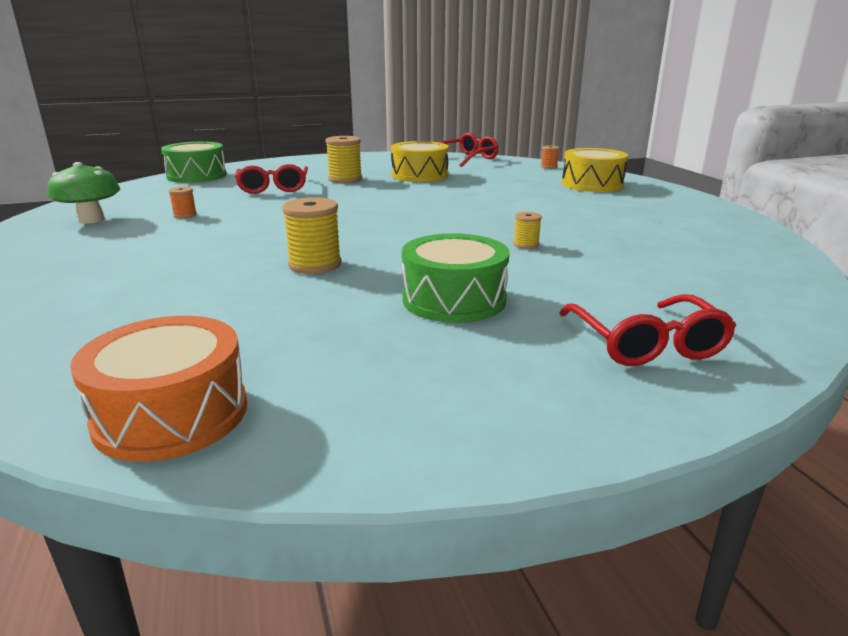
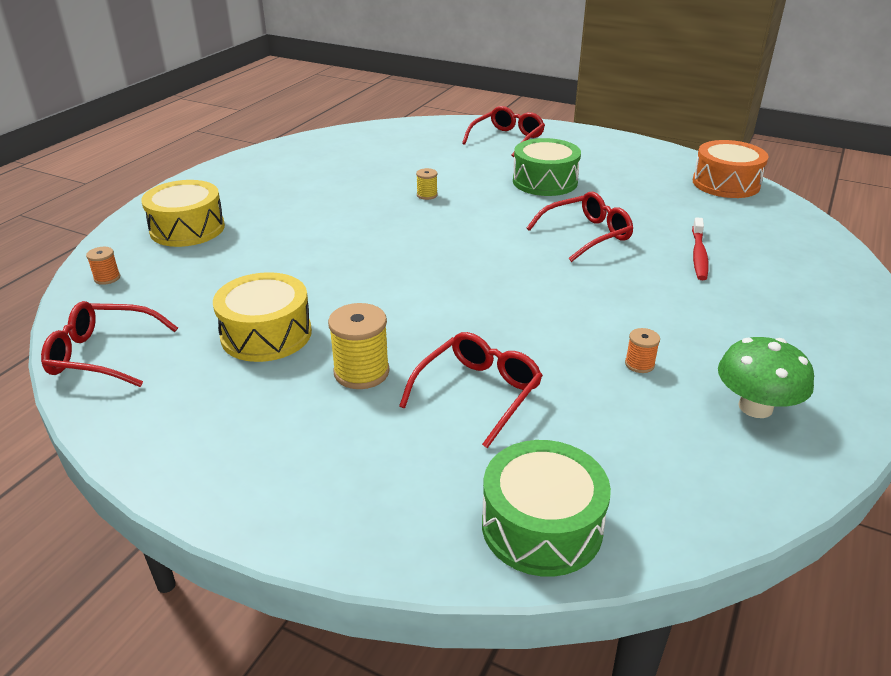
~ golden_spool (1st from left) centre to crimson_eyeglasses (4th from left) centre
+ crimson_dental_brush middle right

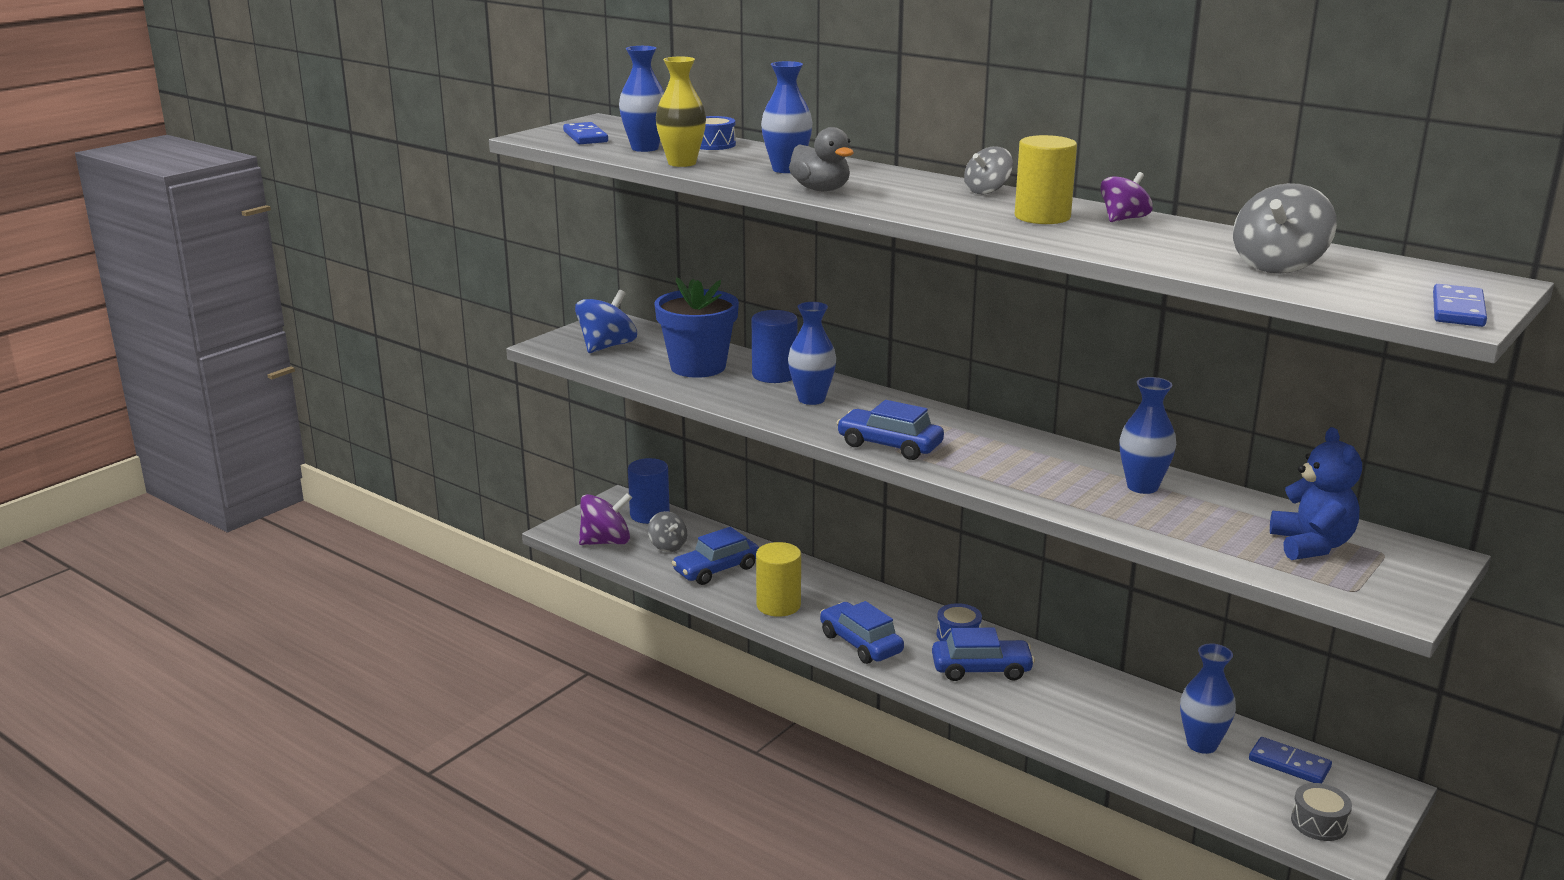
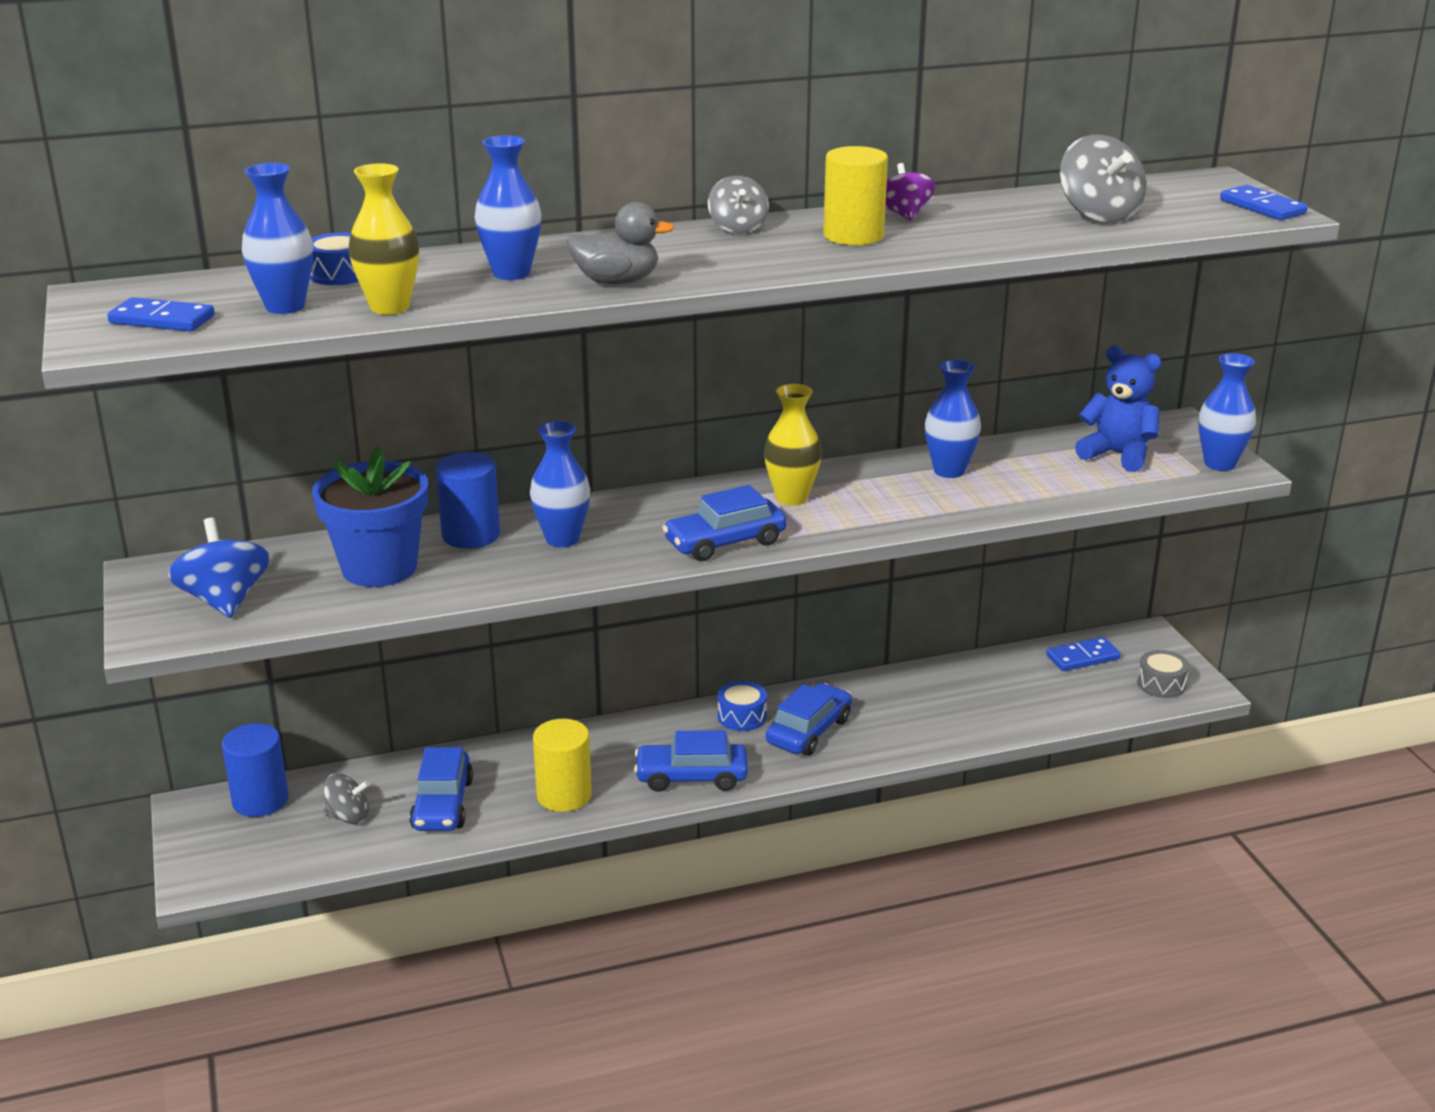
+ golden_tall_vase (2nd from left) centre
~ blue_tall_vase (5th from left) bottom right to middle right
- royal_purple_whirligig (1st from left) centre

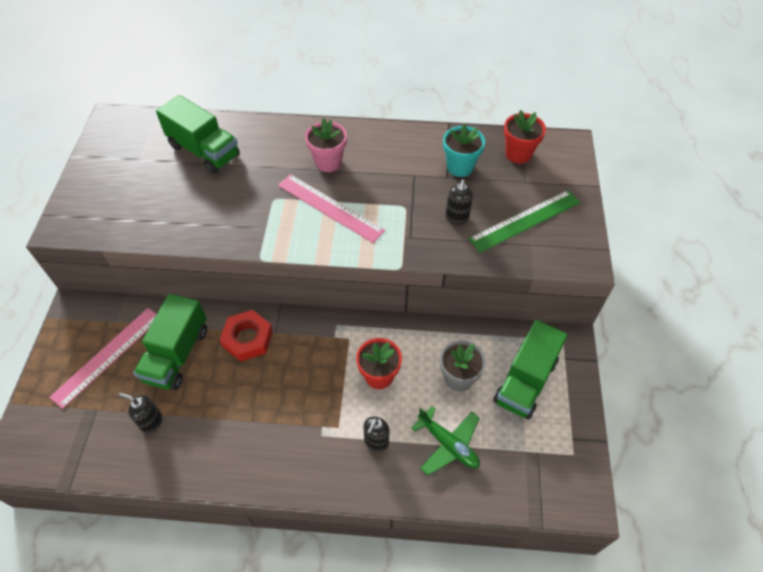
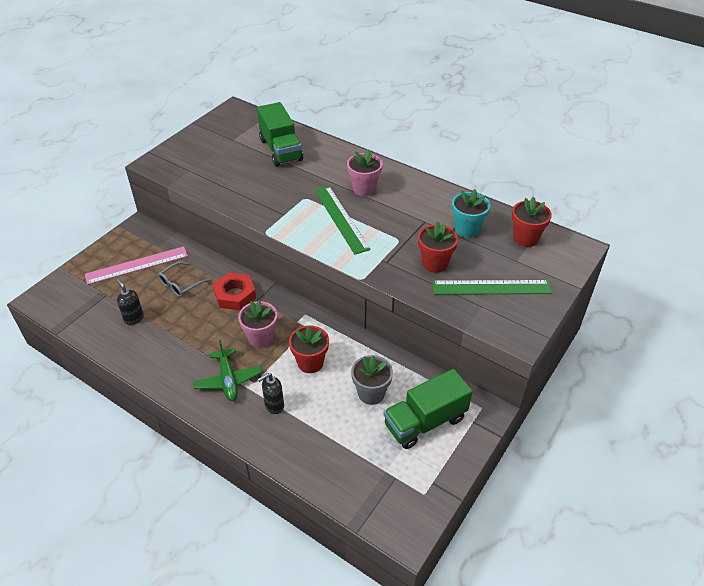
~ green_lorry (1st from left) middle left to grey_eyeglasses middle left
~ green_aeroplane bottom centre to middle left
+ rose-pink_potted_plant (1st from left) centre
~ rose-pink_straightedge (2nd from left) centre to green_straightedge (1st from left) centre
~ jet-black_soap_pump (3rd from left) centre to crimson_potted_plant (2nd from left) centre

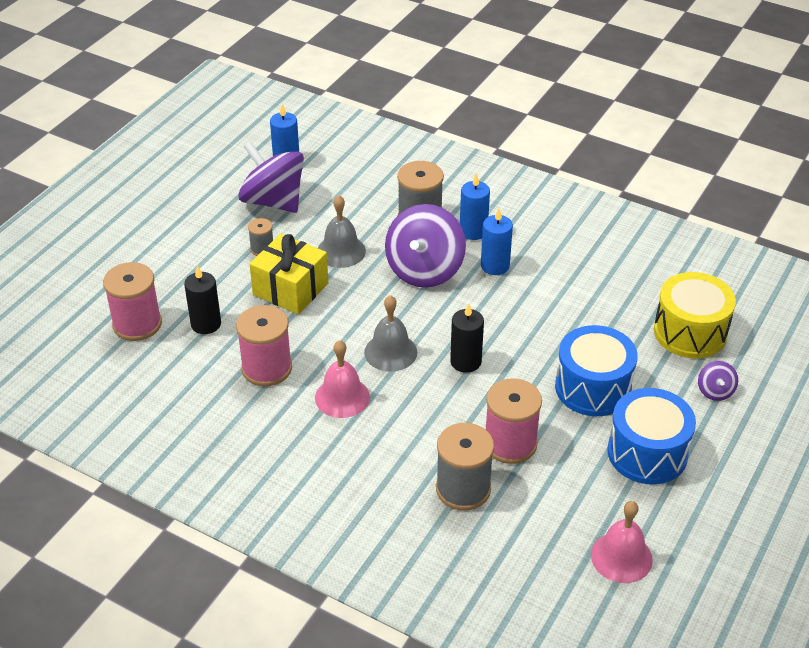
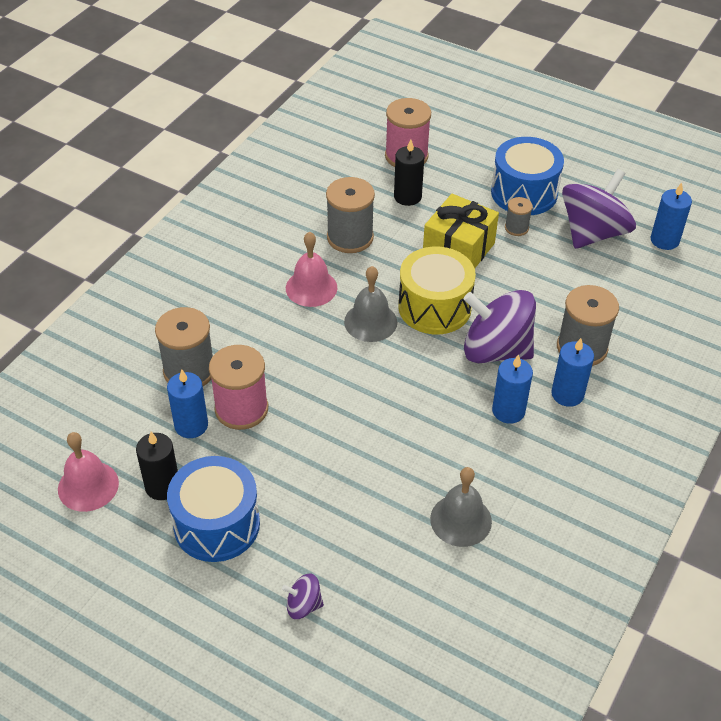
~ jet-black_wax_candle (2nd from left in the first image) centre to jet-black_wax_candle (1st from left) middle left
+ blue_wax_candle (1st from left) middle left
~ rose-pink_spool (2nd from left) middle left to grey_spool (2nd from left) top centre
~ golden_toy_drum middle right to centre
~ grey_bell (1st from left in the first image) centre to grey_bell (2nd from left) bottom centre
~ blue_toy_drum (1st from left in the first image) middle right to blue_toy_drum (2nd from left) top right

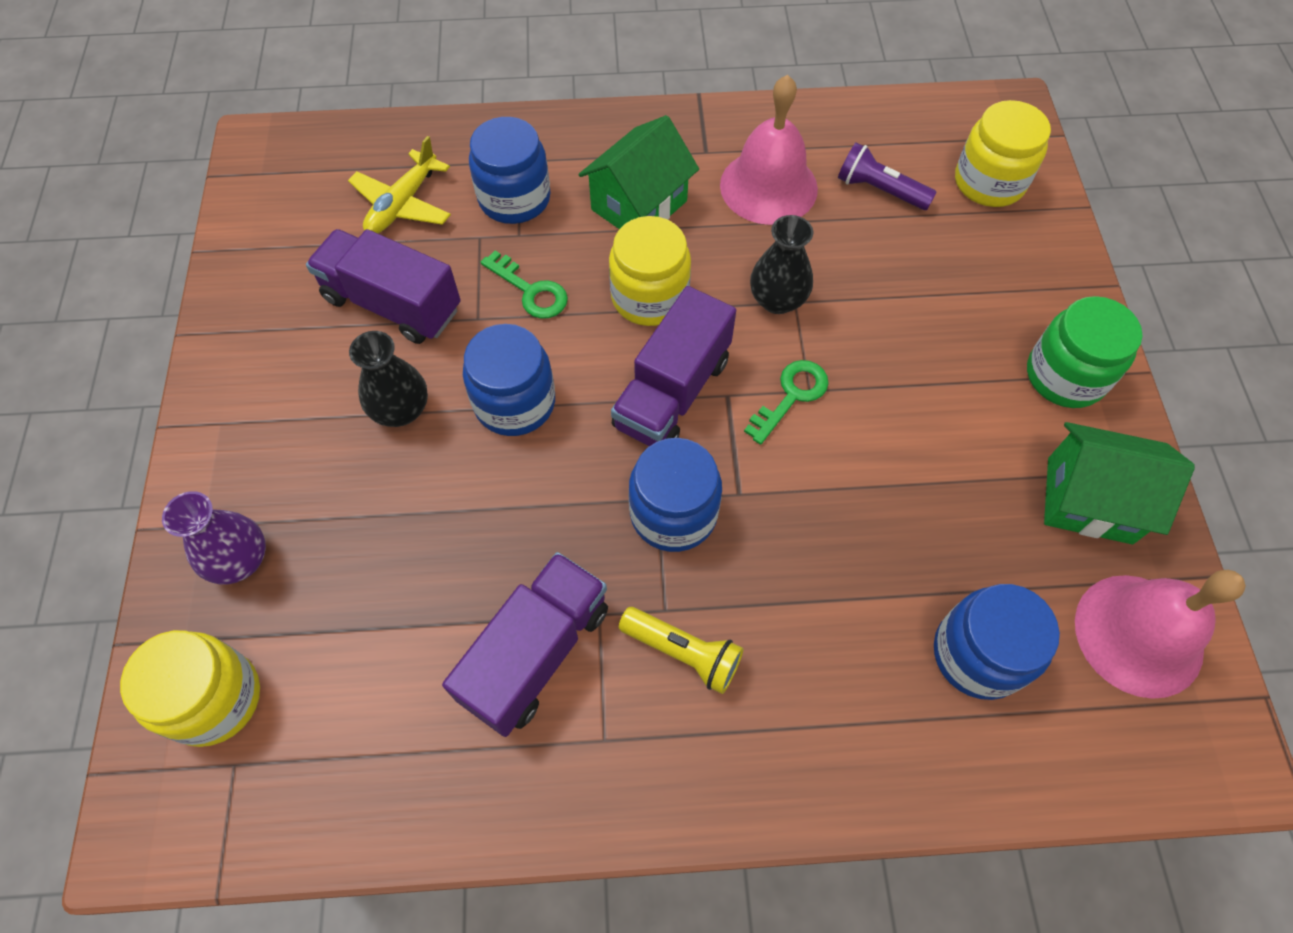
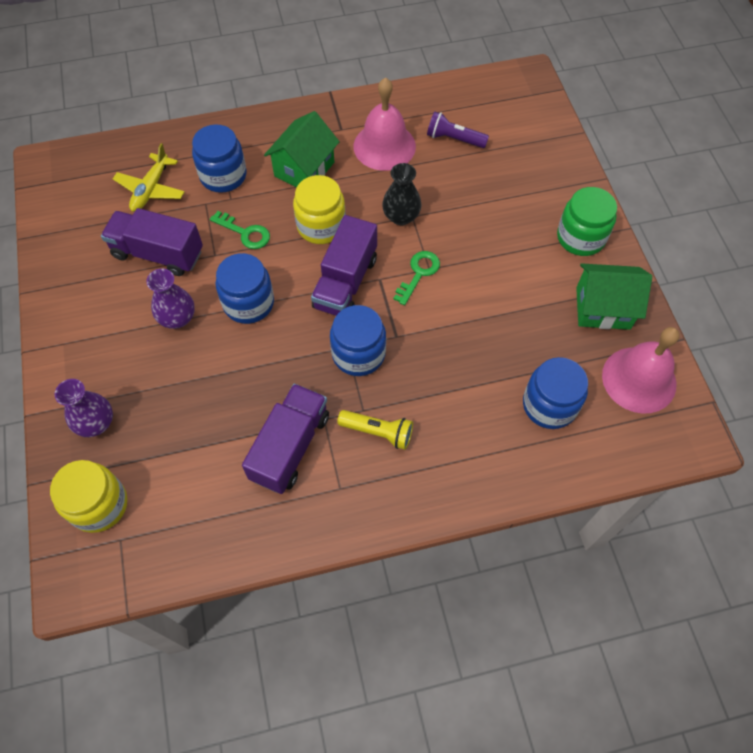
~ jet-black_tall_vase (1st from left) middle left to royal_purple_tall_vase (2nd from left) middle left
- golden_jar (3rd from left) top right

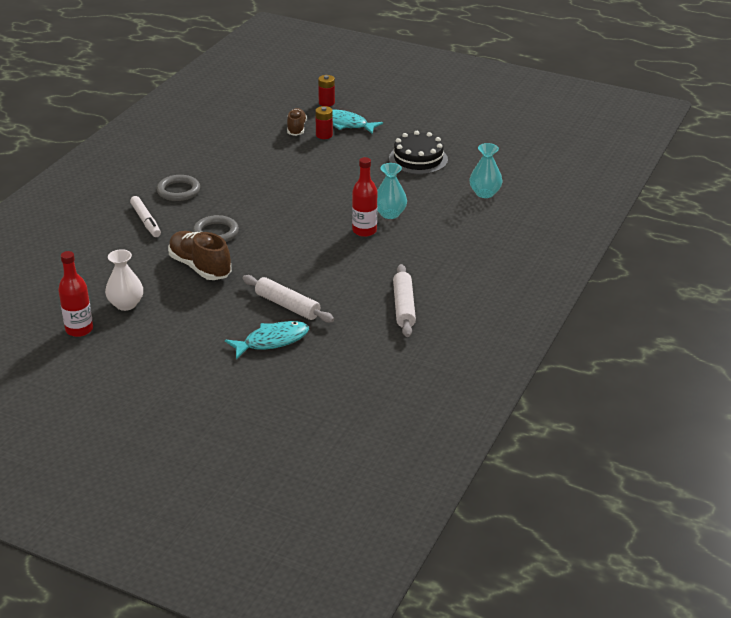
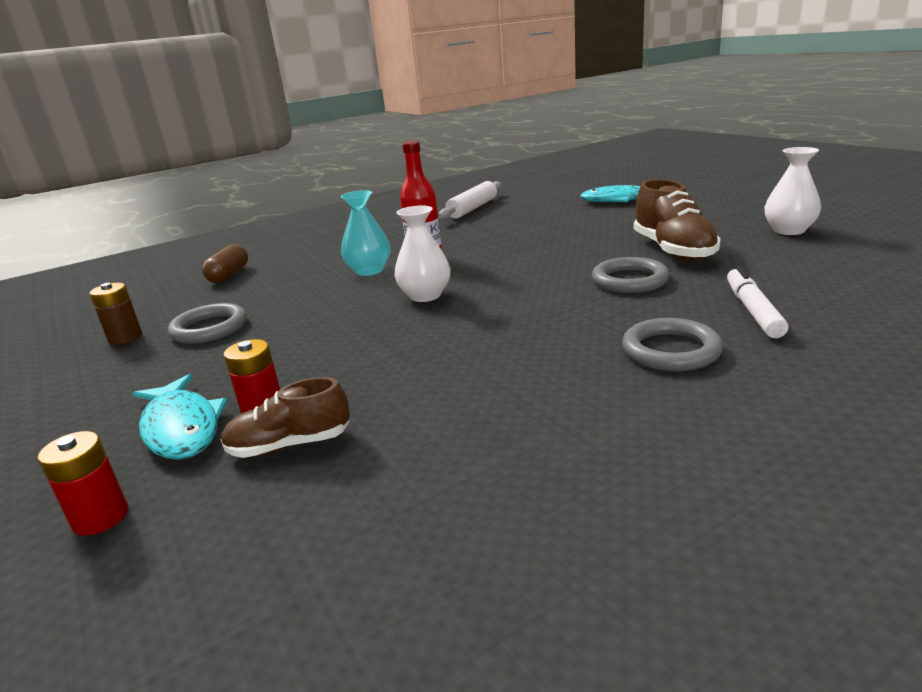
+ brown_battery middle left
~ jet-black_gateau top centre to grey_torus (1st from left) middle left
~ turquoise_tall_vase (2nd from left) top centre to brown_capsule middle left
~ brown_lace-up_shoe (2nd from left in the first image) top centre = middle left 45 degrees clockwise
+ pure_white_tall_vase (1st from left) centre
- crimson_drink_bottle (1st from left) middle left
- pure_white_dough_roller (1st from left) centre

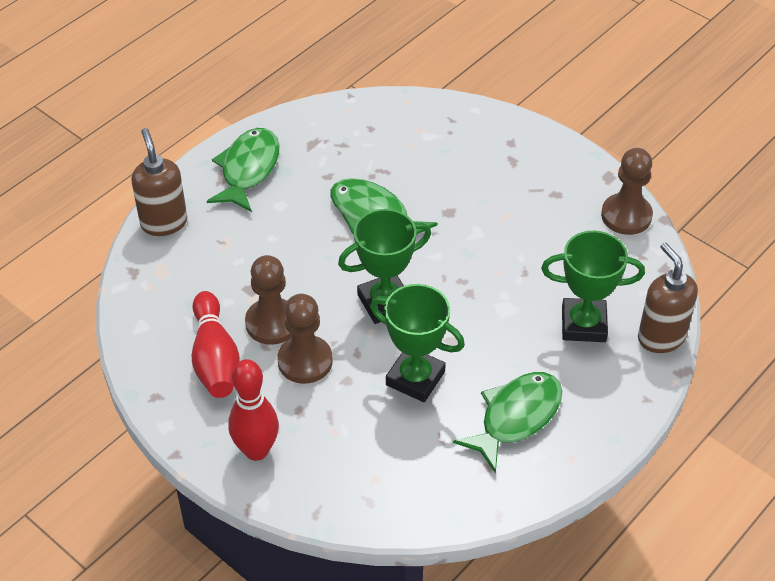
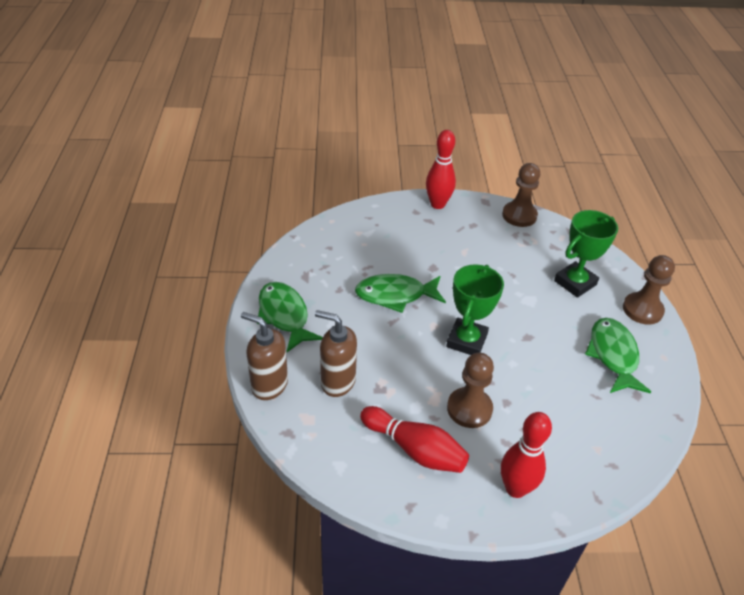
~ brown_soap_pump (2nd from left) middle right to centre
+ crimson_tenpin (2nd from left) top centre
~ brown_chess_pawn (1st from left in the first image) centre to brown_chess_pawn (3rd from left) middle right
- green_trophy (2nd from left) centre

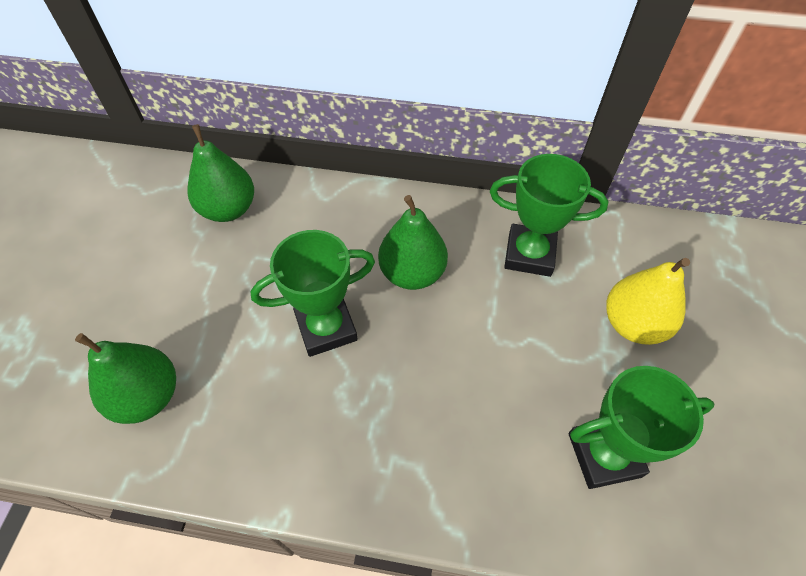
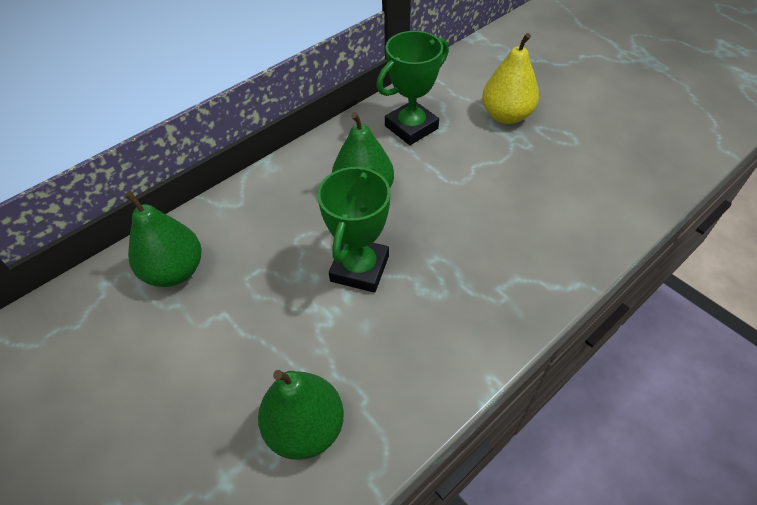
- green_trophy (3rd from left) bottom right

